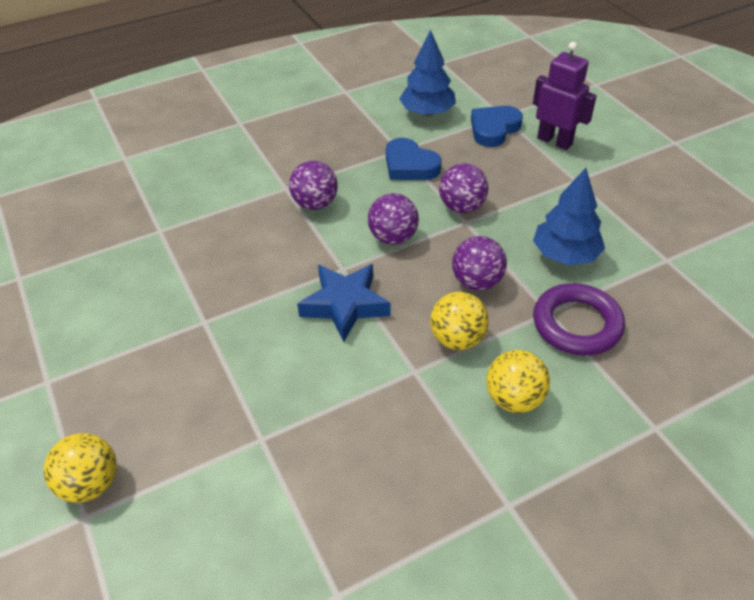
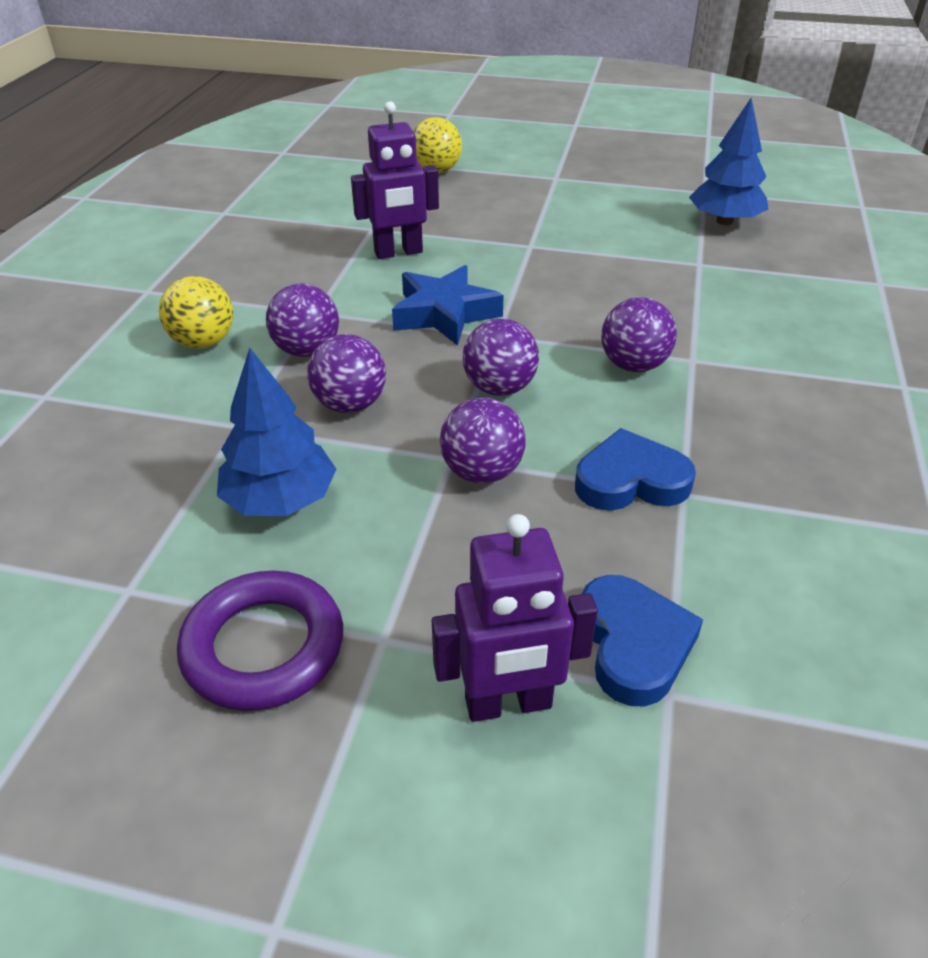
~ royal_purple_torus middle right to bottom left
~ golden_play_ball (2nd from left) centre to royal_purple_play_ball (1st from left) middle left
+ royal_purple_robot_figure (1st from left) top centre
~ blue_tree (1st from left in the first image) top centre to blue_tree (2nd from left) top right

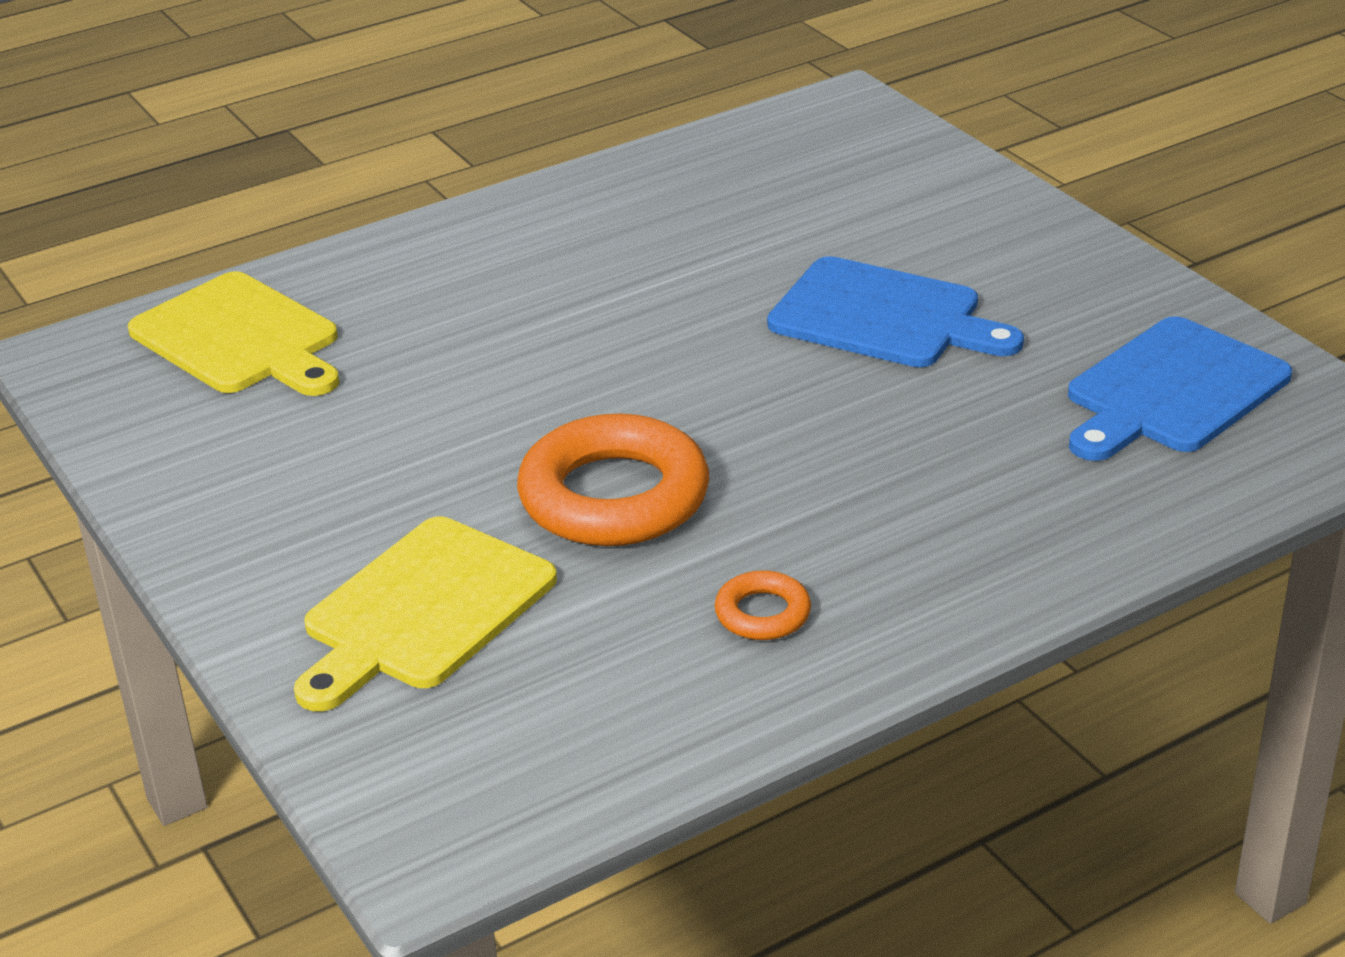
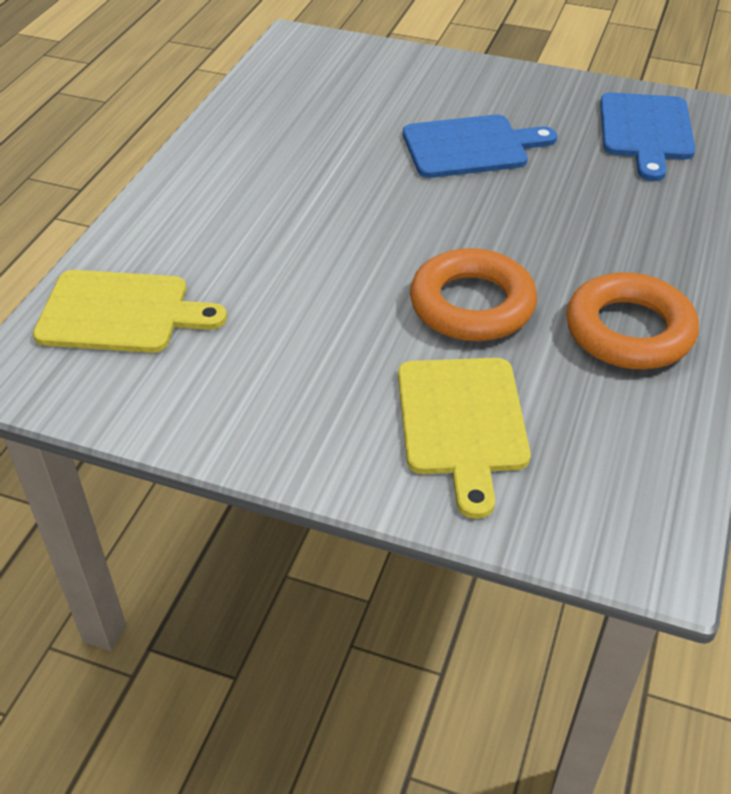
~ orange-coloured_torus (2nd from left) centre = middle right x2.14

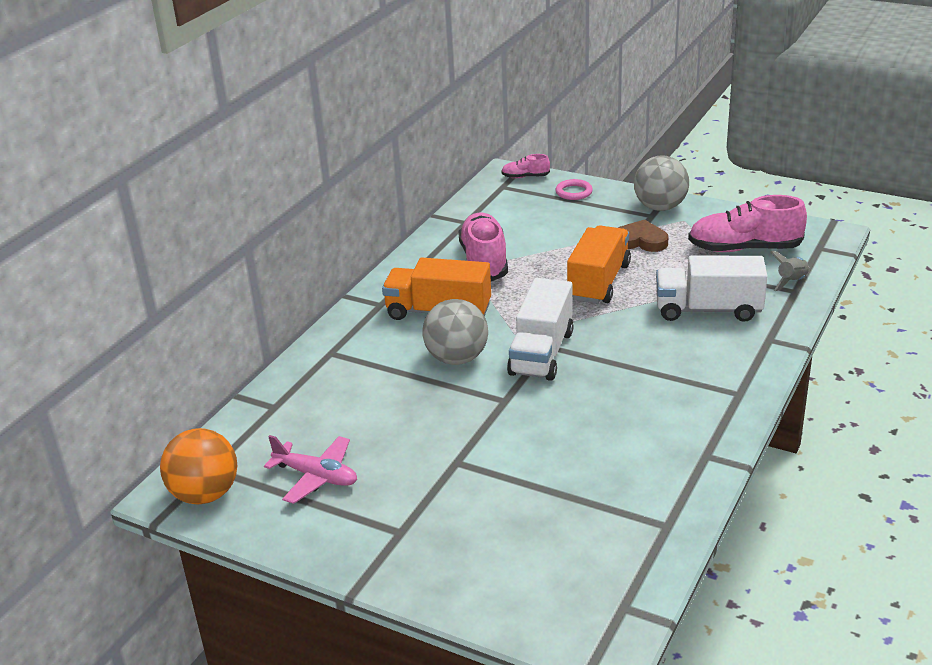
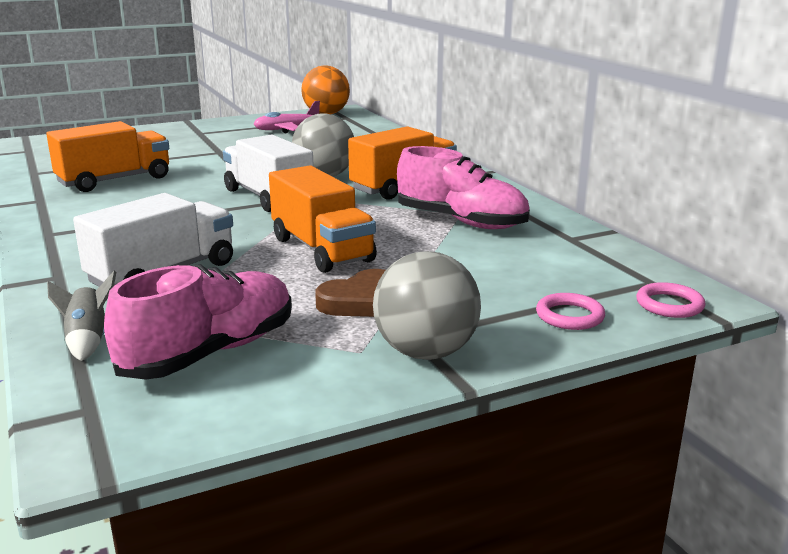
+ orange-coloured_lorry (1st from left) top left
~ rose-pink_lace-up_shoe (2nd from left) top centre to rose-pink_torus (2nd from left) middle right

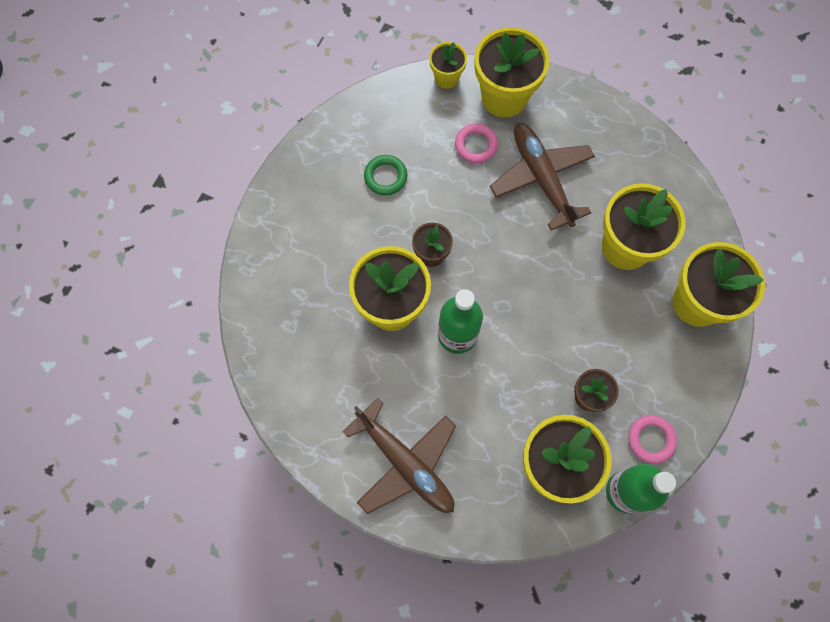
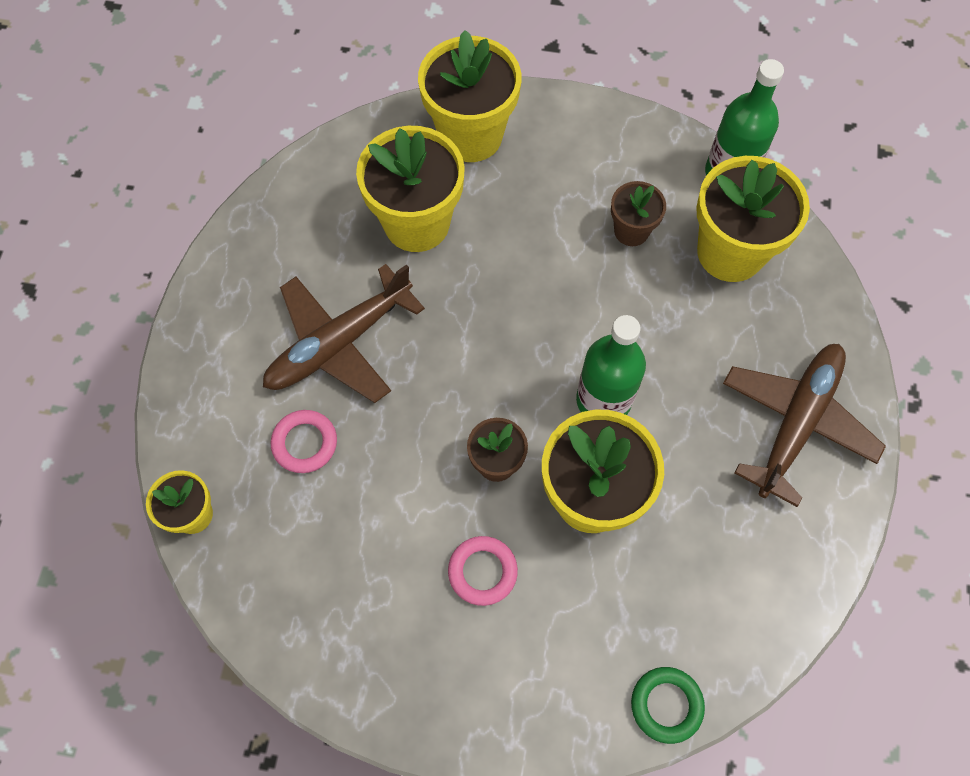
~ rose-pink_torus (2nd from left) bottom right to bottom centre
~ green_torus top centre to bottom right
- golden_potted_plant (3rd from left) top centre

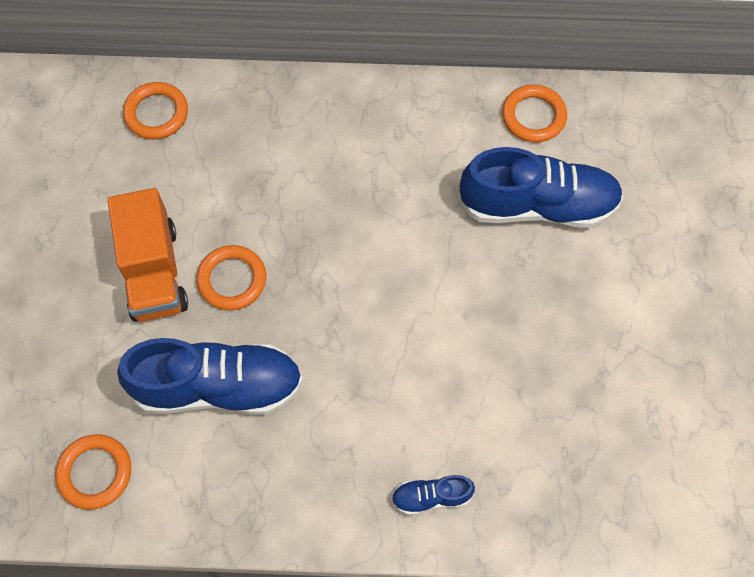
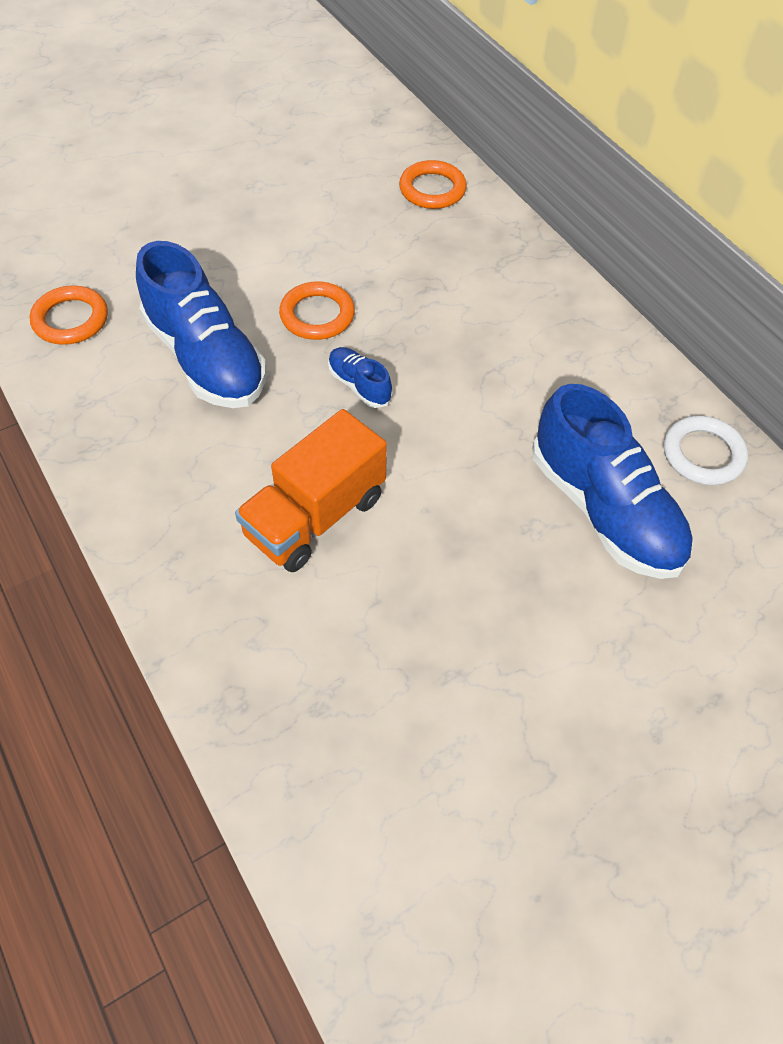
~ orange-coloured_lorry middle left to centre
~ blue_lace-up_shoe (2nd from left) bottom centre to centre
~ orange-coloured_torus (4th from left) top right to pure_white_torus middle right

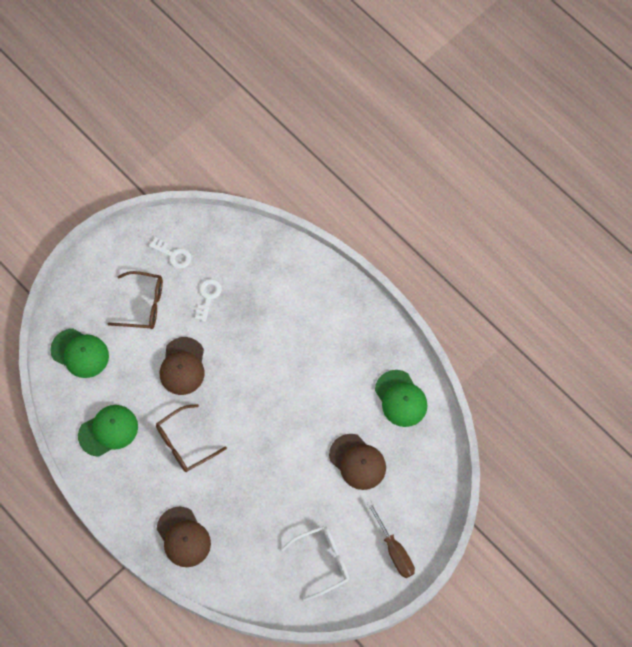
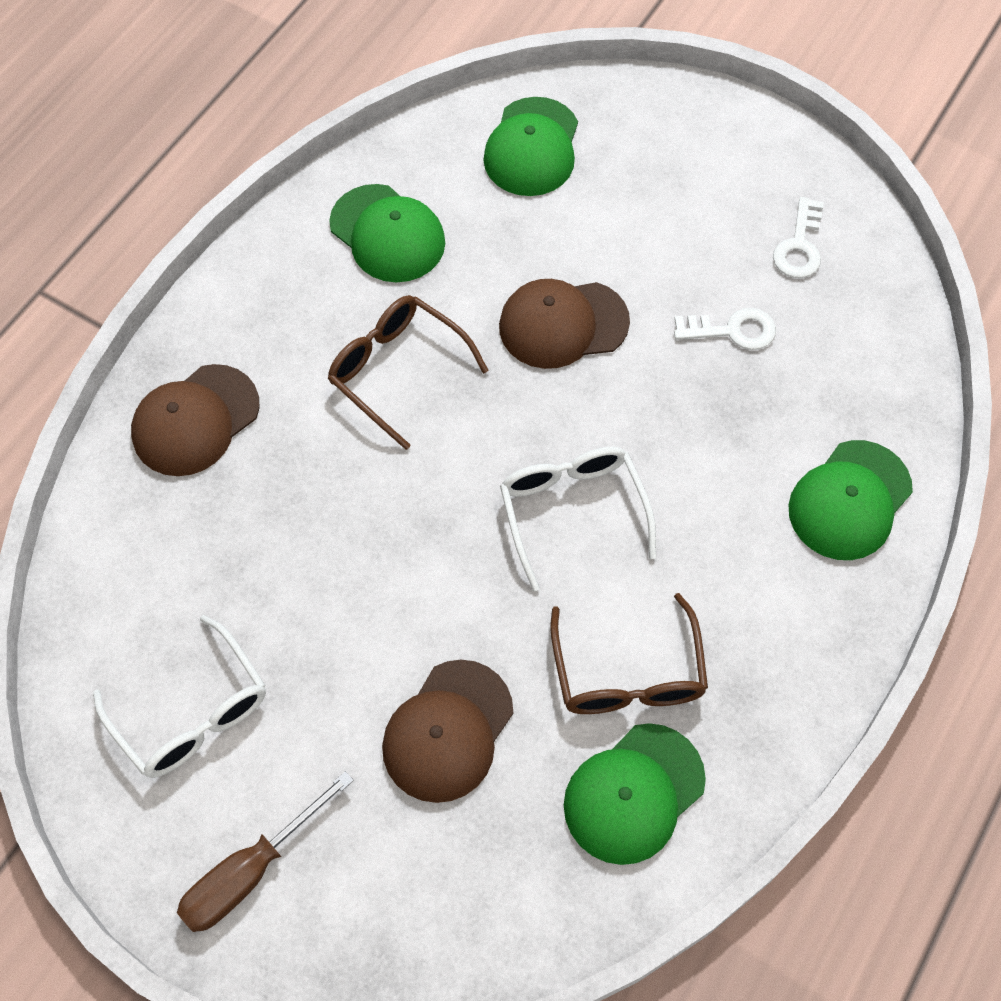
+ pure_white_eyeglasses (2nd from left) centre
~ brown_eyeglasses (1st from left in the first image) middle left to brown_eyeglasses (2nd from left) centre
+ green_cap (4th from left) middle right

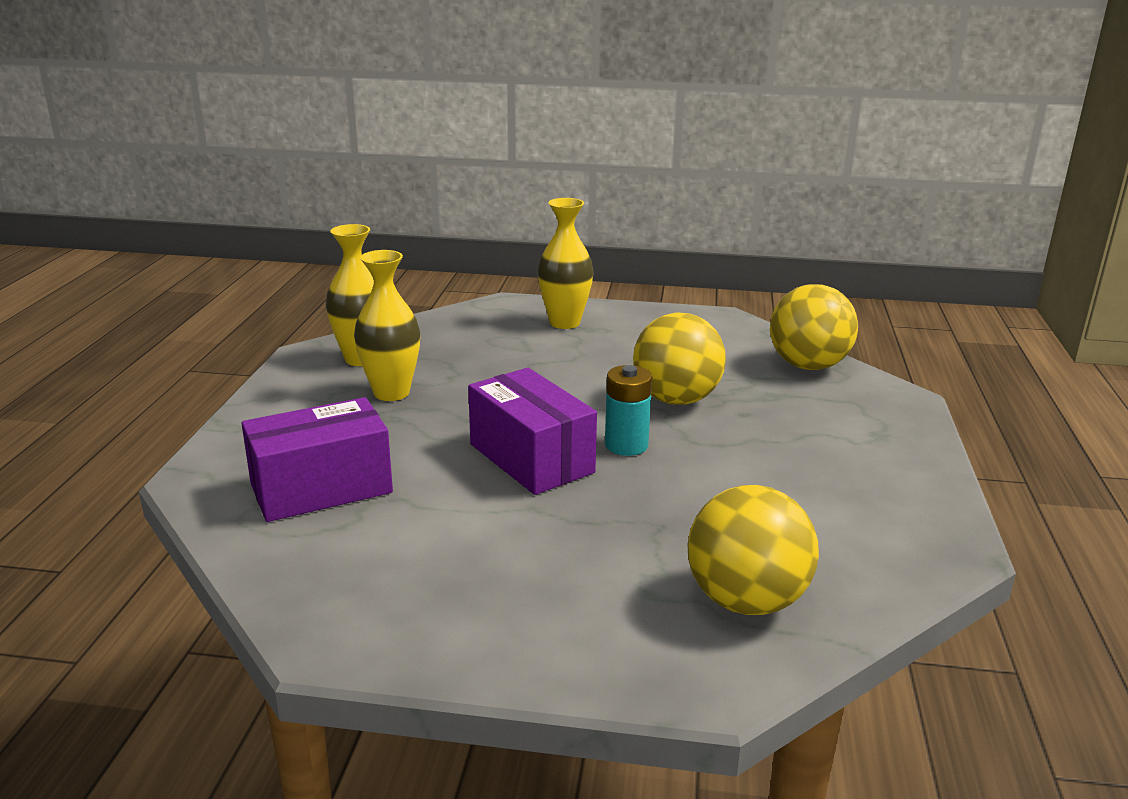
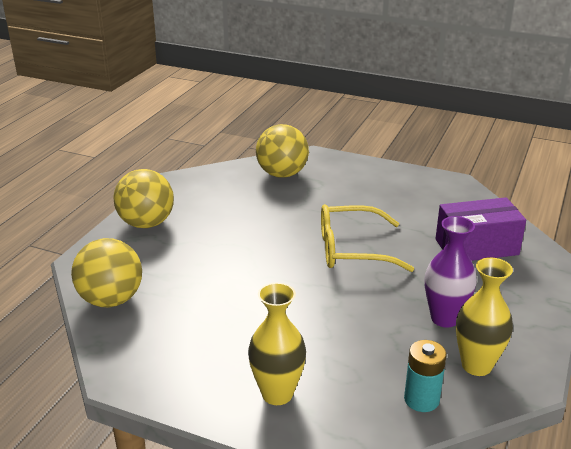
~ golden_play_ball (1st from left in the first image) centre to golden_play_ball (2nd from left) middle left
~ royal_purple_box (2nd from left) centre to golden_eyeglasses centre
~ turquoise_battery centre to bottom right
~ golden_tall_vase (2nd from left) centre to royal_purple_tall_vase middle right

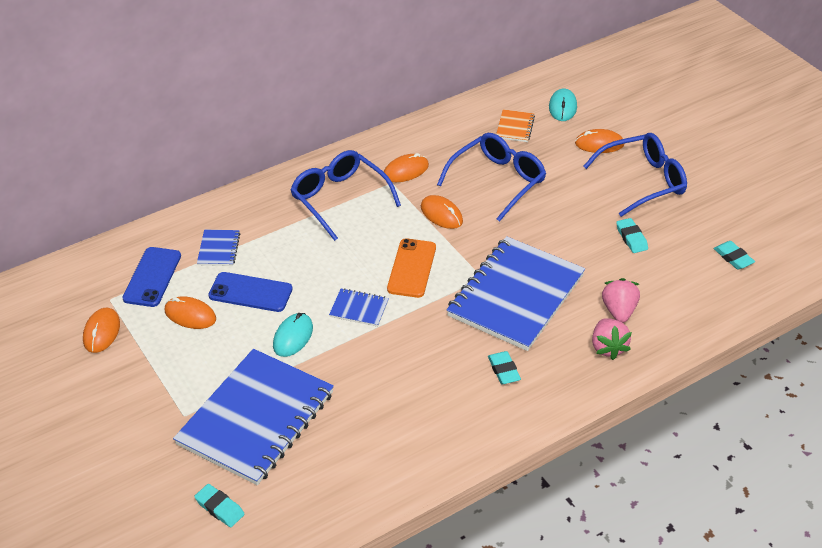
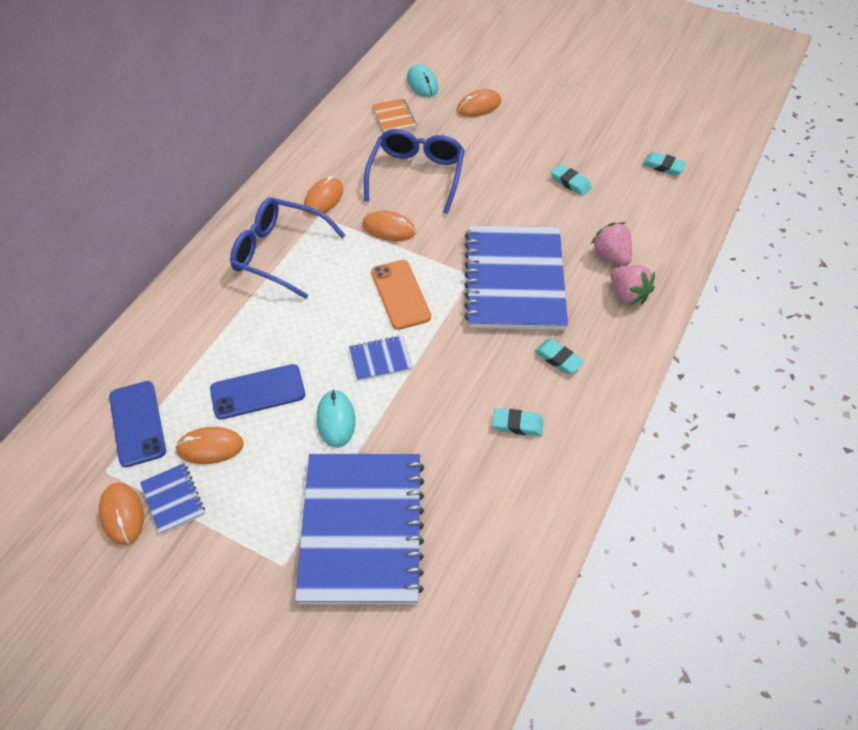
~ blue_notebook (1st from left) middle left to bottom left
~ turquoise_eraser (1st from left) bottom left to centre
- blue_eyeglasses (3rd from left) top right

